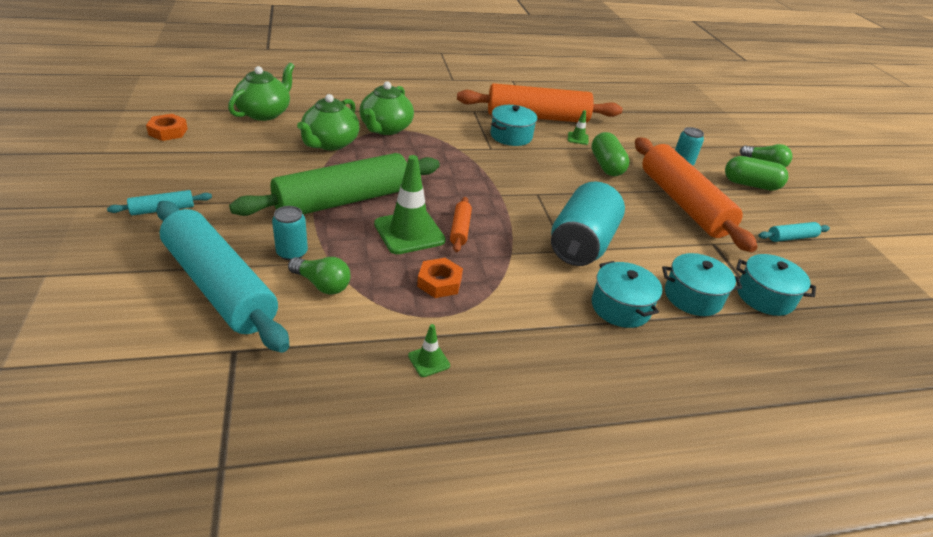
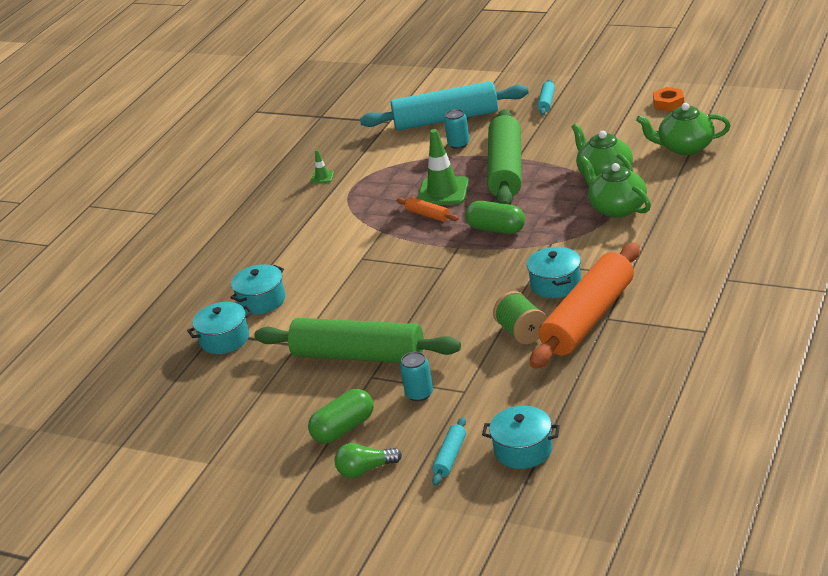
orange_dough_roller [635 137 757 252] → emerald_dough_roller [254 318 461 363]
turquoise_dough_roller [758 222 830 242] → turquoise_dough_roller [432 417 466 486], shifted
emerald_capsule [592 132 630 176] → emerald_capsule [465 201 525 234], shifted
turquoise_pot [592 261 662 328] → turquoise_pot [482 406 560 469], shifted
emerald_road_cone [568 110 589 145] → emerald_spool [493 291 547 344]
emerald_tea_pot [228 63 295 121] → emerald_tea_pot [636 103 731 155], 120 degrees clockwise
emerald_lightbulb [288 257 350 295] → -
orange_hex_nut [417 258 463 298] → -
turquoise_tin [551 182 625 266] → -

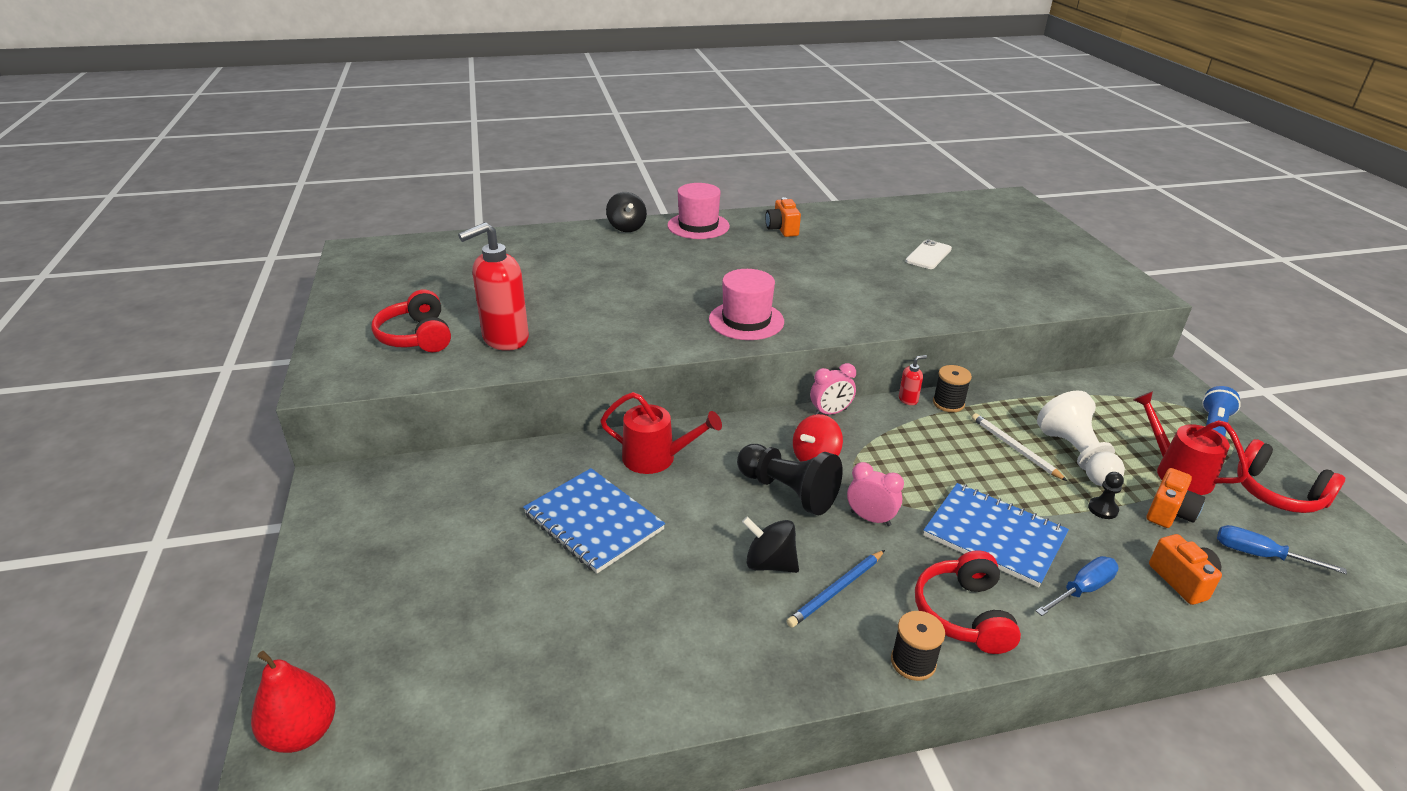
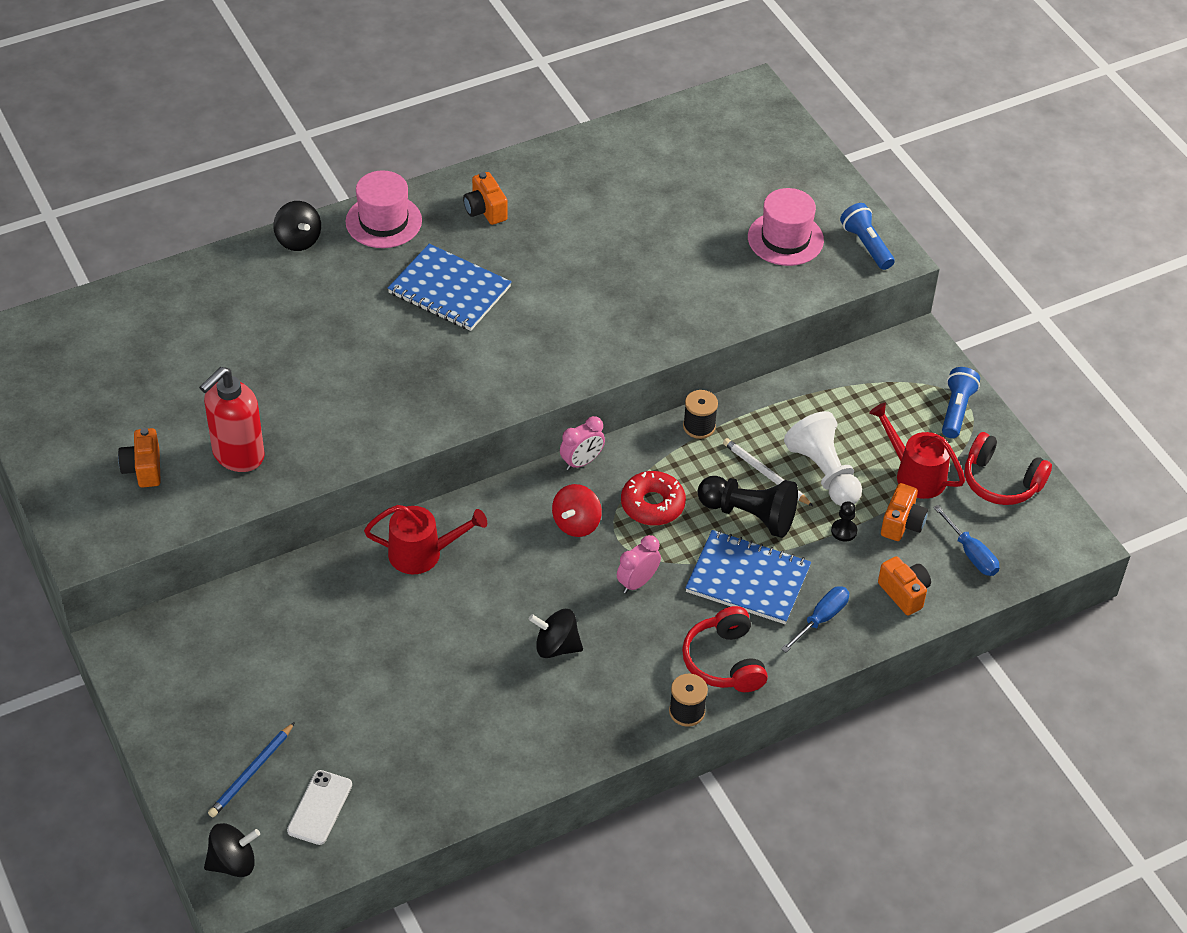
red_headset [371 289 451 352] → orange_compact_camera [118 428 161 488]
red_pear [251 651 336 753] → jet-black_spinning_top [204 823 260 877]
blue_lead_pencil [786 550 885 628] → blue_lead_pencil [208 722 295 817], shifted
white_smartphone [905 239 952 269] → white_smartphone [287 770 352 845], shifted
blue_exercise_book [523 468 665 573] → blue_exercise_book [388 244 512 331], shifted
pink_bedside_clock [847 462 904 526] → pink_bedside_clock [617 535 661 593], 60 degrees counterclockwise
- → red_donut [621 471 686 526]
jet-black_game_pawn [737 444 843 515] → jet-black_game_pawn [697 476 798 538], shifted
pink_top_hat [709 269 784 340] → pink_top_hat [748 188 824 266], shifted
- → blue_torch [840 203 895 270]
blue_flat_screwdriver [1217 525 1347 574] → blue_flat_screwdriver [933 505 999 576], 135 degrees counterclockwise
red_soap_dispenser [899 355 927 405] → -

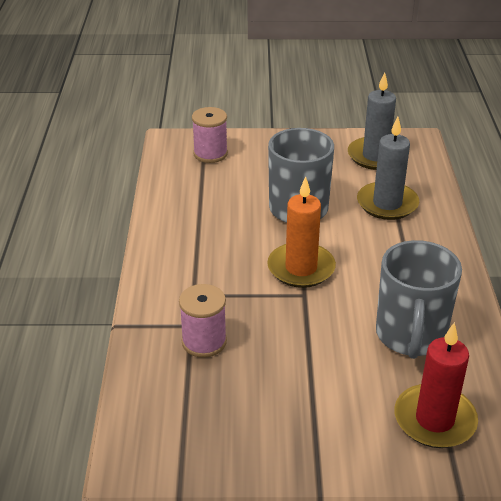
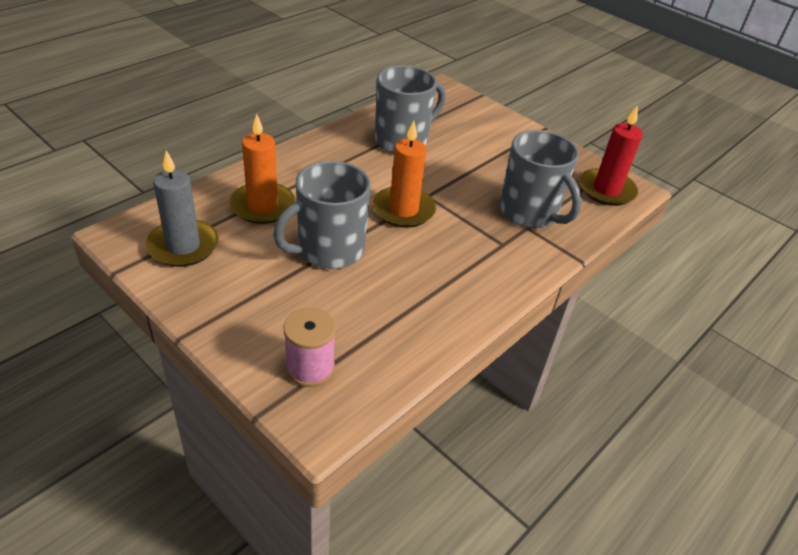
grey_candle [357 117 419 220] → orange_candle [229 114 295 224]
pink_spool [179 284 227 358] → grey_mug [500 130 582 228]
red_candle [394 322 478 448] → red_candle [579 105 643 206], shifted

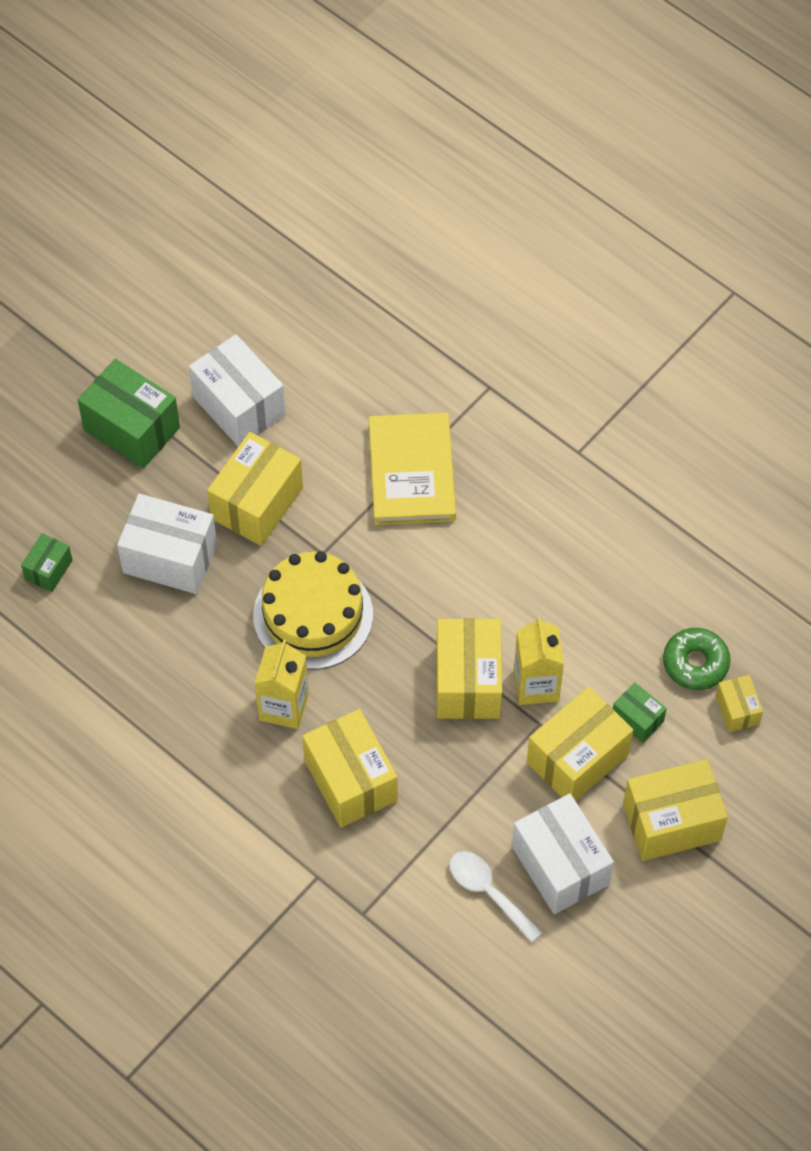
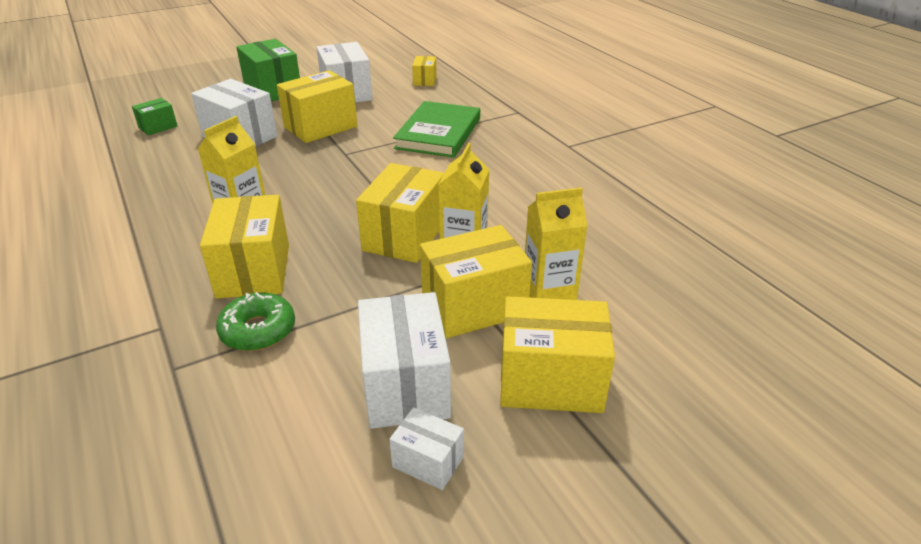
emerald_donut [663 628 730 690] → emerald_donut [216 292 295 351], shifted
- → white_box [389 407 464 490]
yellow_book [369 413 456 525] → emerald_book [393 101 480 158]
yellow_box [716 675 763 732] → yellow_box [412 56 437 86], shifted
emerald_box [613 682 667 743] → yellow_milk_carton [525 187 588 300]
yellow_cake [253 551 373 670] → -
white_teaspoon [450 851 543 943] → -

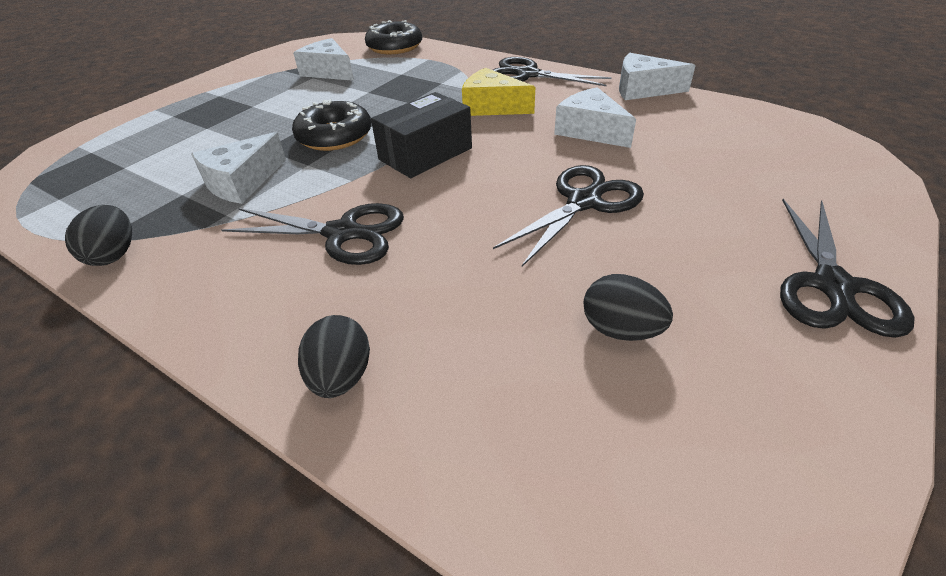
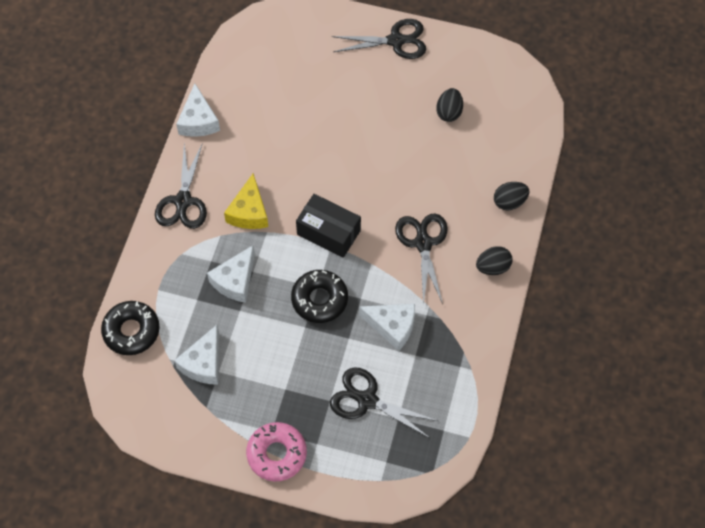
white_cheese [554 87 636 148] → white_cheese [207 245 255 303], shifted
- → pink_donut [246 422 307 481]
jet-black_shears [493 165 644 267] → jet-black_shears [330 367 438 439], shifted
jet-black_toy_egg [65 205 132 266] → jet-black_toy_egg [476 246 512 275], shifted

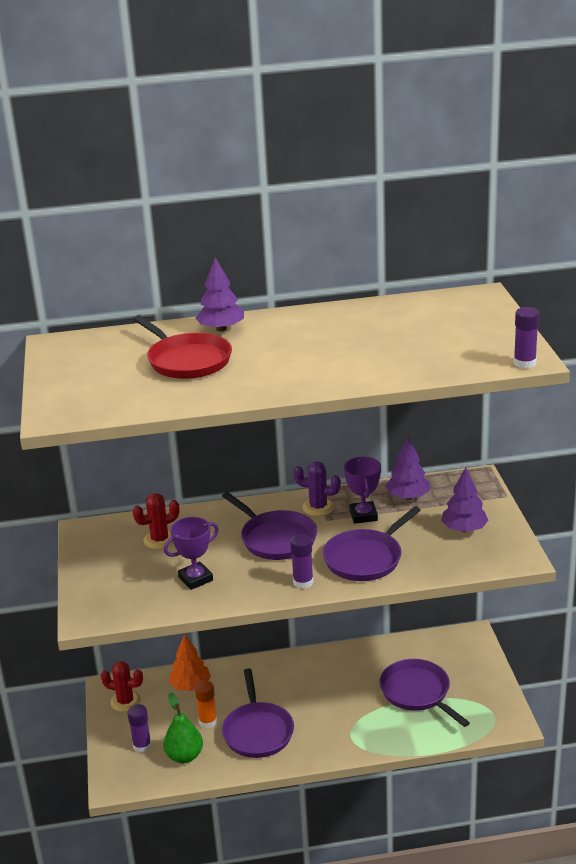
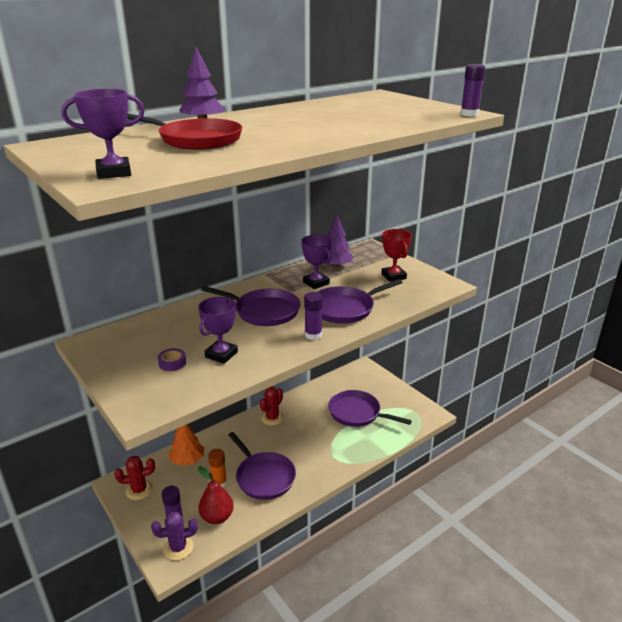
- → violet_trophy [62 89 145 179]
violet_saguaro_cactus [293 461 341 516] → violet_saguaro_cactus [151 511 198 560], shifted
- → violet_sticky_tape [158 348 186 371]
emerald_pear [163 693 203 763] → red_pear [198 466 234 524]
red_saguaro_cactus [133 493 180 549] → red_saguaro_cactus [260 387 284 426], shifted
violet_skillet [323 506 421 581] → violet_skillet [317 279 403 324], 45 degrees clockwise
violet_fir_tree [441 468 489 532] → red_trophy [381 229 412 282]

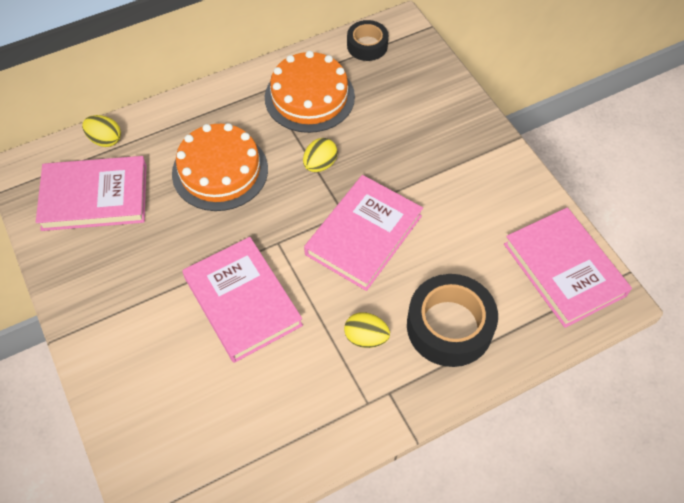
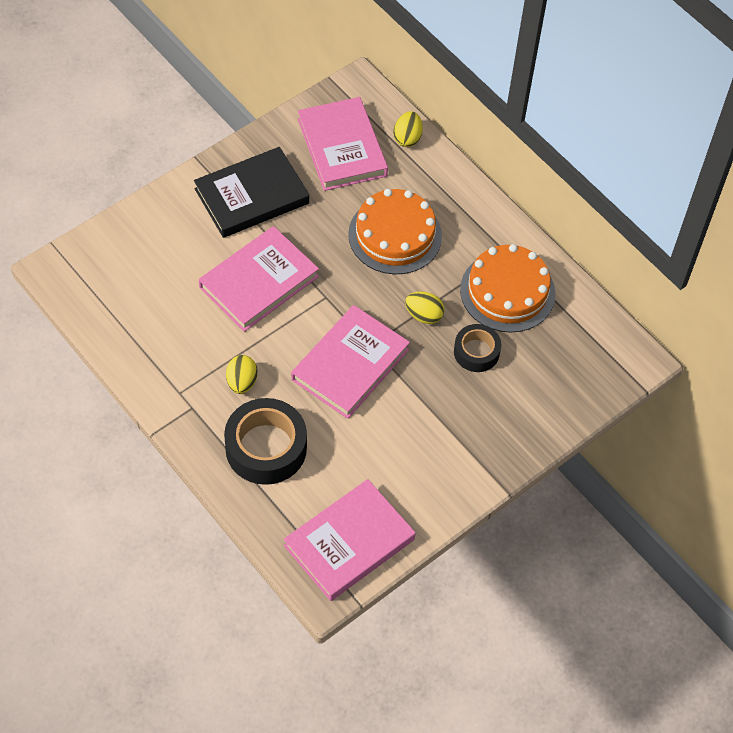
- → jet-black_book [194 147 309 238]
pink_book [304 175 423 291] → pink_book [291 305 410 419], 75 degrees counterclockwise
jet-black_sticky_tape [347 20 388 61] → jet-black_sticky_tape [454 324 501 372], shifted

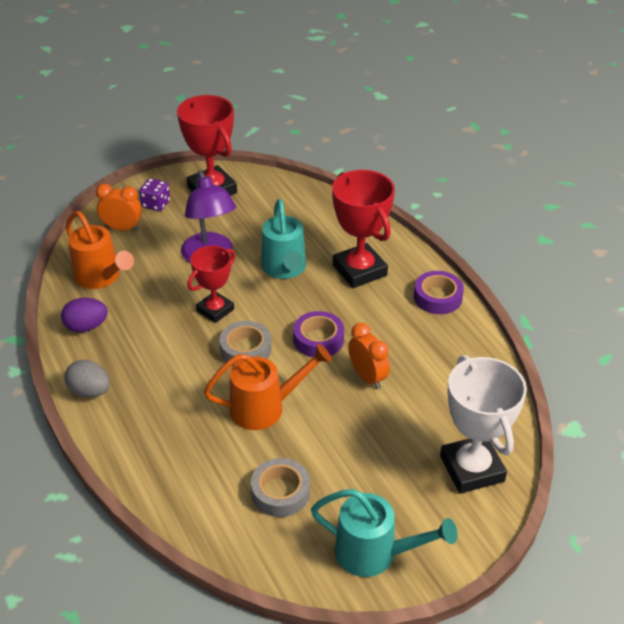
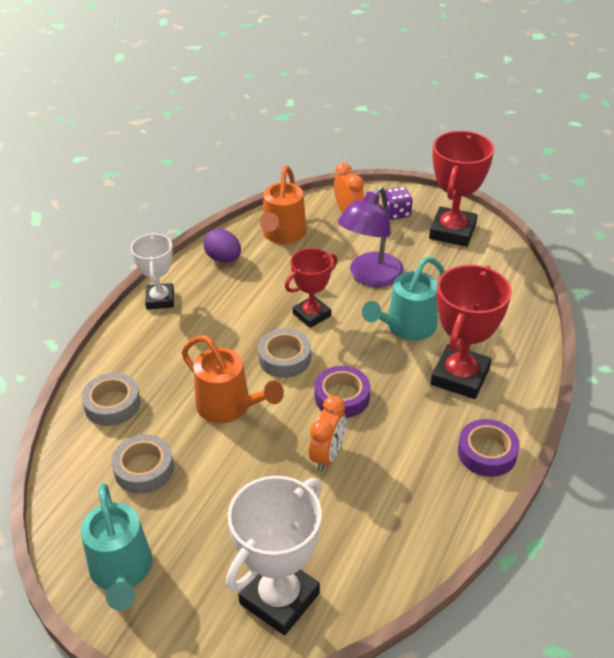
- → grey_sticky_tape [81 373 140 426]
grey_toy_egg [65 360 110 398] → white_trophy [131 233 174 310]
red_trophy [187 246 235 323] → red_trophy [285 248 338 328], 45 degrees counterclockwise

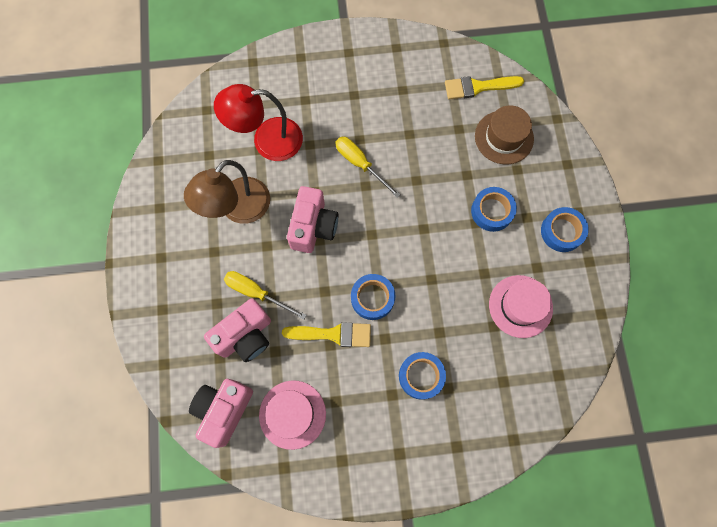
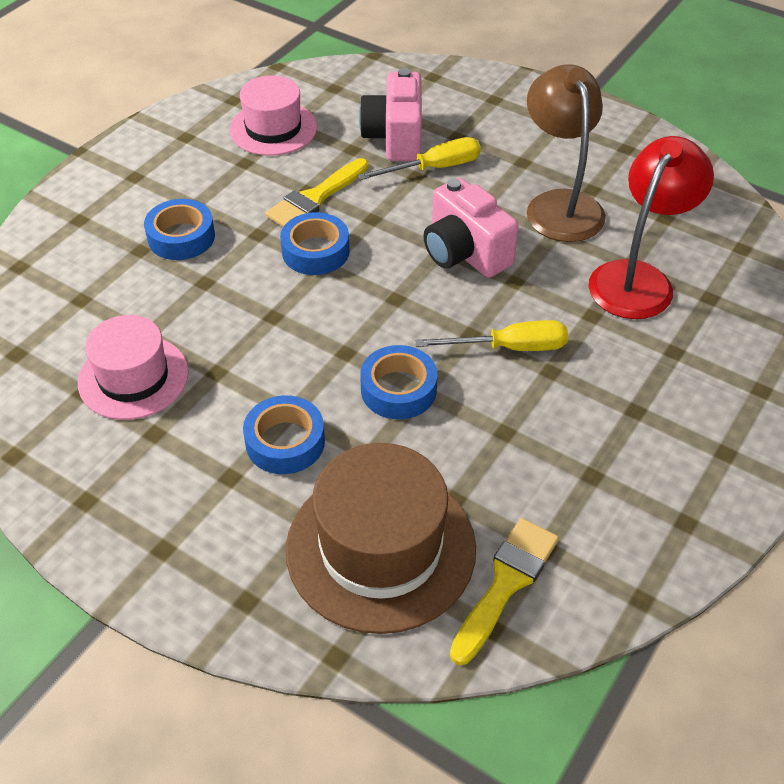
dark_brown_top_hat [475 105 534 164] → dark_brown_top_hat [286 443 476 634], x1.53
blue_sticky_tape [541 207 589 252] → blue_sticky_tape [360 345 437 419], shifted
pink_compact_camera [189 379 253 448] → -

